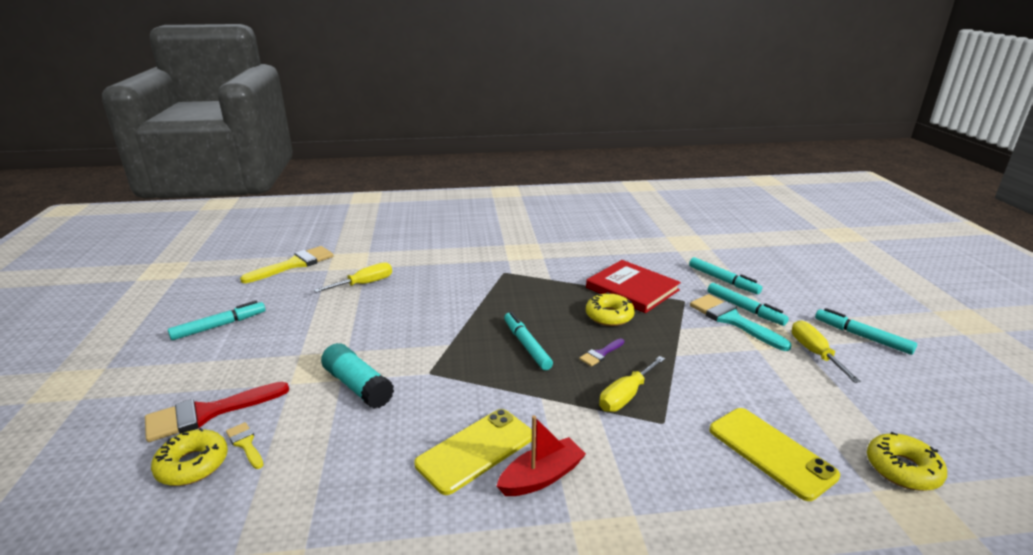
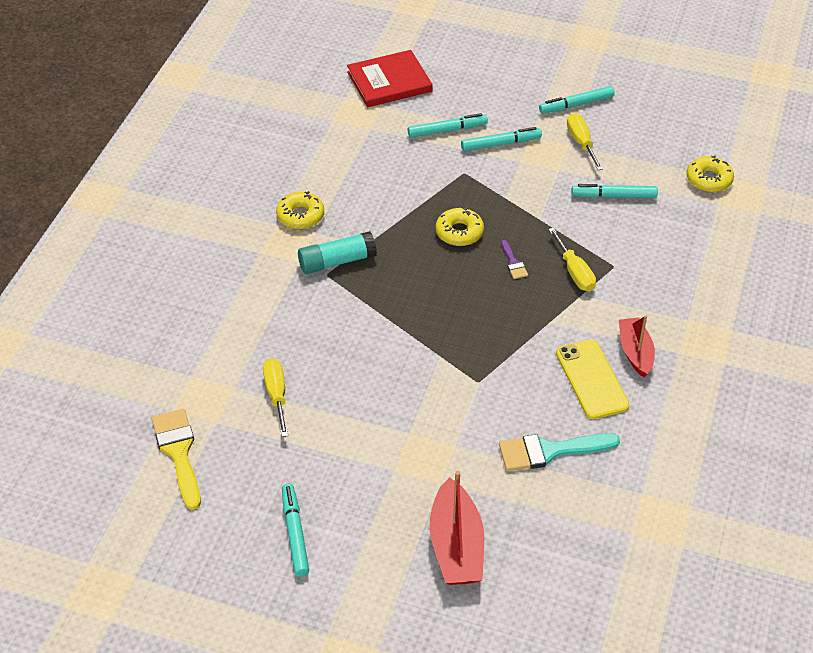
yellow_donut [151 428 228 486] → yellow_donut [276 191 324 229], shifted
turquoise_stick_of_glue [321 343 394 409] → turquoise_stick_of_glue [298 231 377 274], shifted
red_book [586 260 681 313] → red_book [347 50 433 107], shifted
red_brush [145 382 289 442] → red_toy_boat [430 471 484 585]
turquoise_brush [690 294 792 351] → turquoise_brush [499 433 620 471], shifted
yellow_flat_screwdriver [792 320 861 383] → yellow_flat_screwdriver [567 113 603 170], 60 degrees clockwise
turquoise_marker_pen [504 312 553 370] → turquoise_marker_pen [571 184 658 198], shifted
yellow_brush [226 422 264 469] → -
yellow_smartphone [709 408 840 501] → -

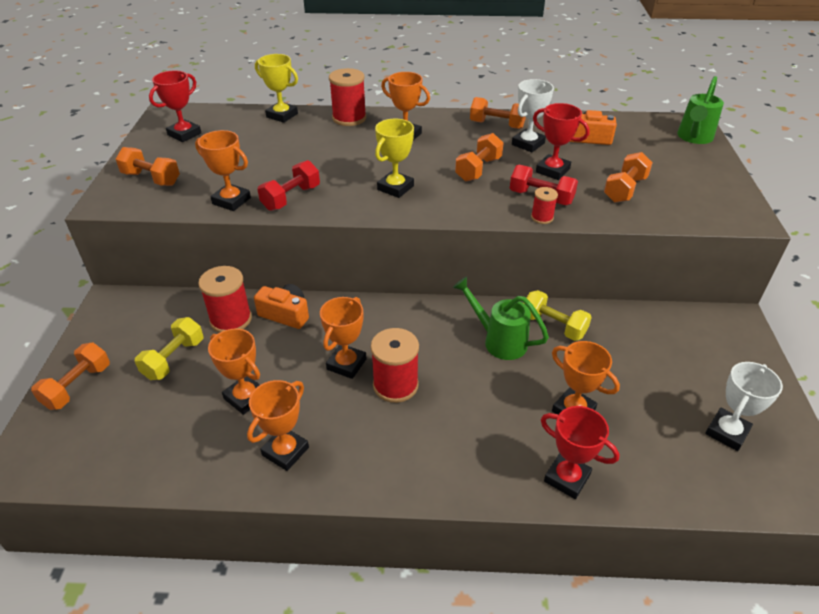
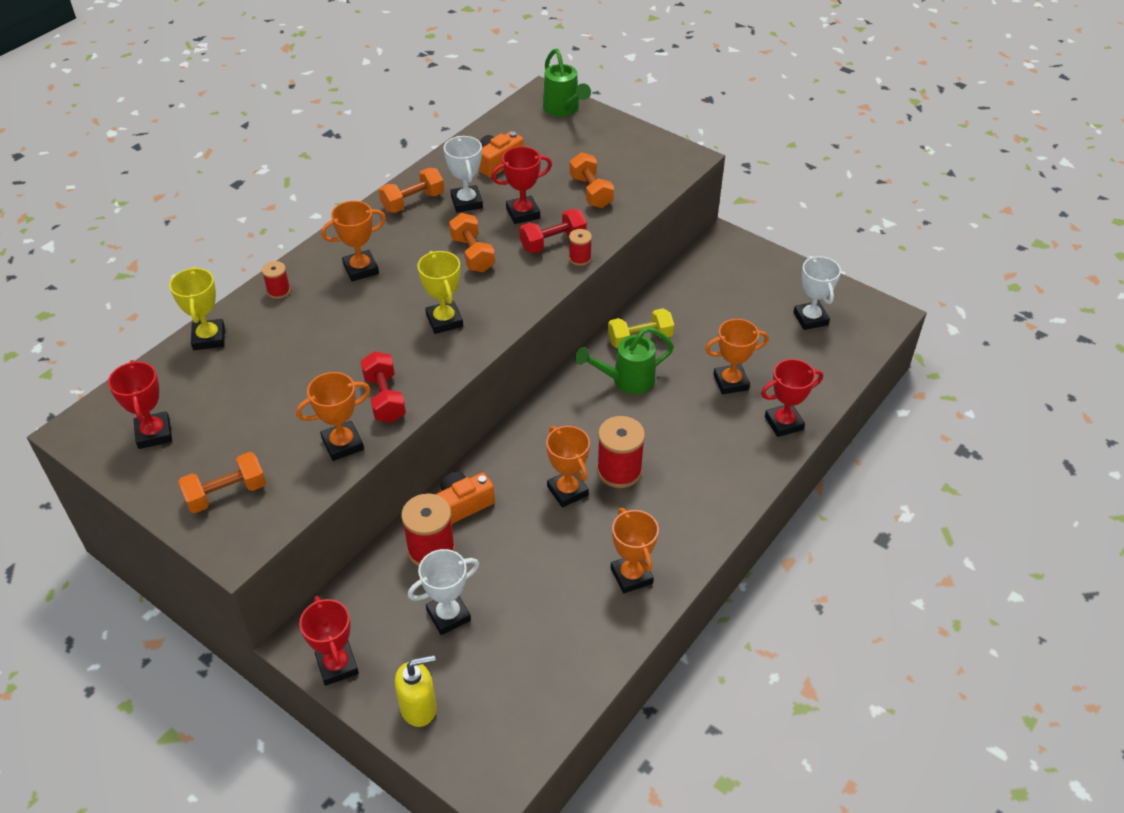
yellow_trophy [255 54 298 123] → yellow_trophy [169 267 225 350], 75 degrees counterclockwise
red_spool [329 68 366 126] → red_spool [262 261 291 299], x0.53
- → red_trophy [299 596 359 686]
orange_dumbbell [31 343 110 410] → yellow_soap_dispenser [395 655 437 727]
yellow_dumbbell [135 317 203 380] → white_trophy [408 549 479 635]
orange_trophy [208 328 260 415] → -

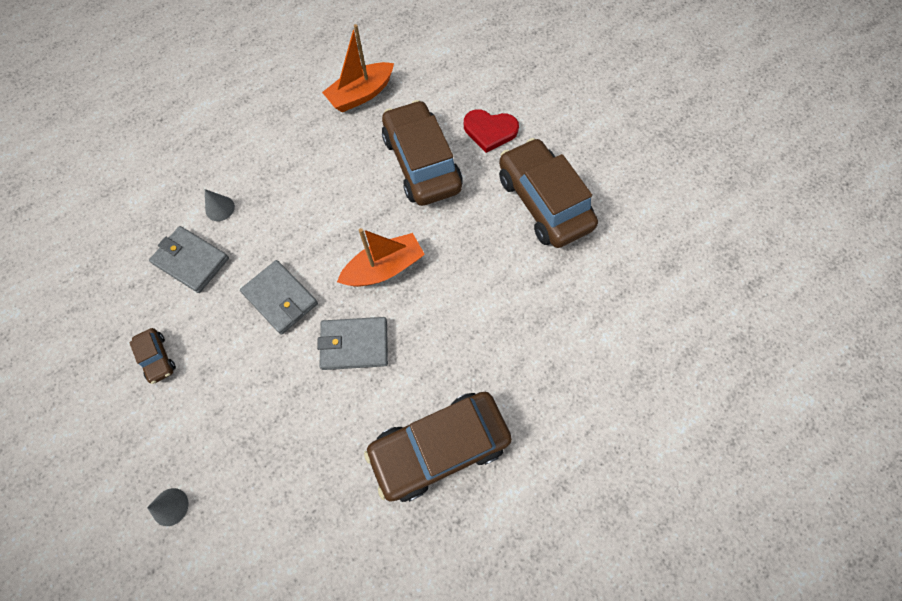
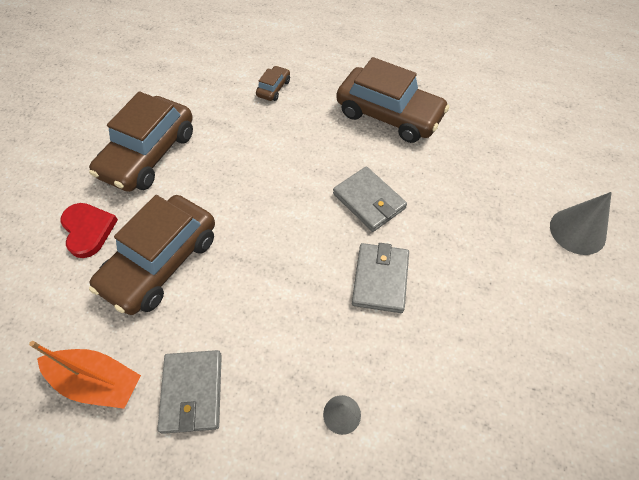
grey_wallet [149 226 229 293] → grey_wallet [157 350 222 434], shifted
dark_brown_car [129 328 176 384] → dark_brown_car [256 66 290 101], shifted
grey_cone_shape [147 488 189 526] → grey_cone_shape [550 192 612 255], x1.76
orange_toy_boat [337 228 425 287] → -

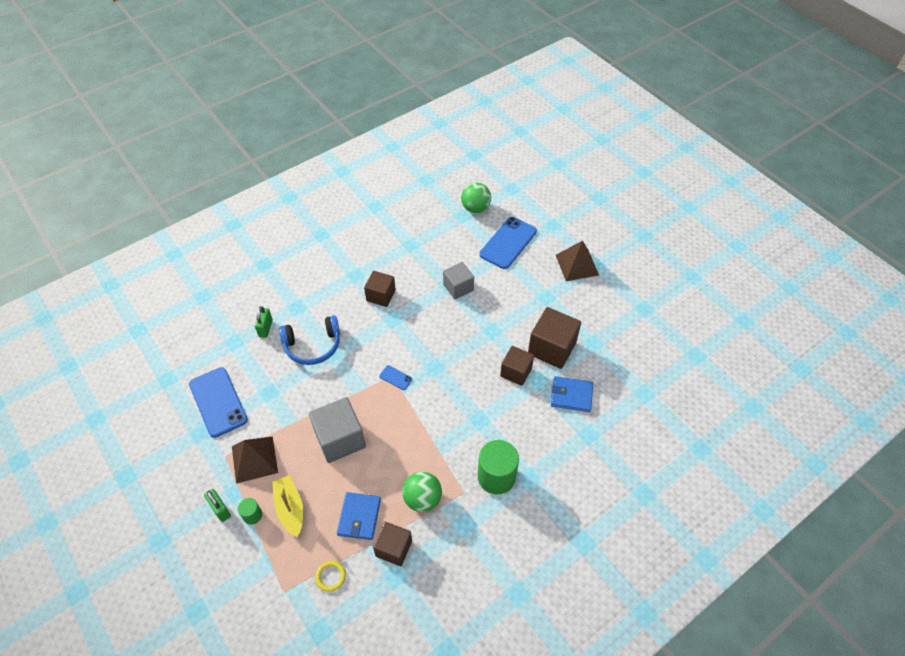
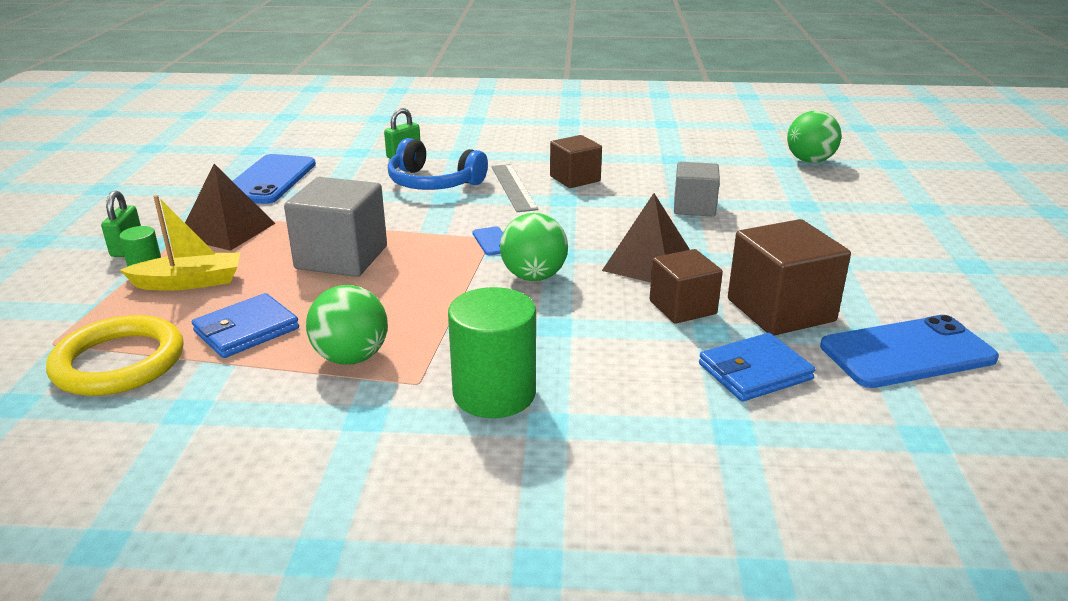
yellow_hoop [315 561 346 592] → yellow_hoop [46 315 184 396], x2.16
yellow_toy_boat [272 475 303 537] → yellow_toy_boat [120 195 240 291], 60 degrees clockwise
- → grey_straightedge [491 164 538 212]
- → emerald_sphere [500 213 568 281]
dark_brown_solid_pyramid [556 241 599 281] → dark_brown_solid_pyramid [602 193 690 283], shifted
blue_wallet [551 376 593 412] → blue_wallet [699 333 815 402], 75 degrees counterclockwise
blue_smartphone [480 217 537 269] → blue_smartphone [820 315 999 388], shifted
dark_brown_cube [373 522 412 566] → -

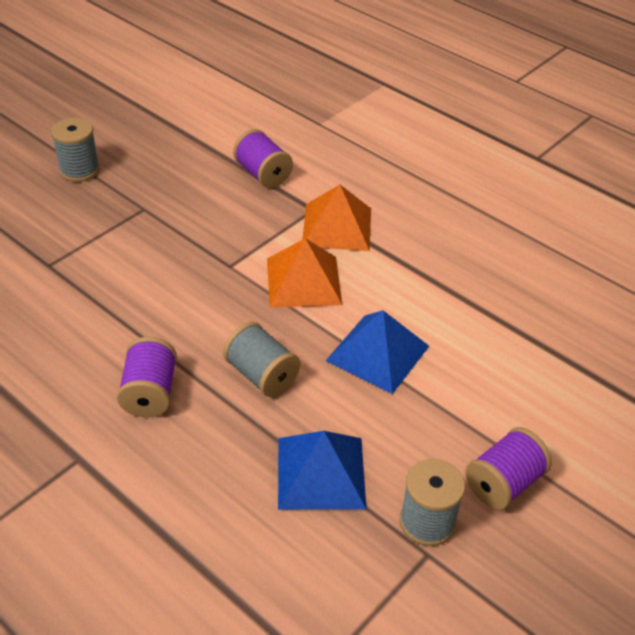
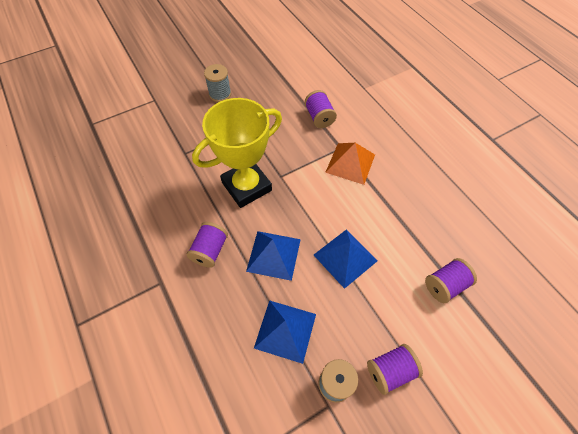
- → yellow_trophy [192 98 282 208]
grey_spool [223 322 300 397] → blue_solid_pyramid [246 231 301 281]
- → violet_spool [425 258 477 303]
orange_solid_pyramid [267 238 342 307] → -

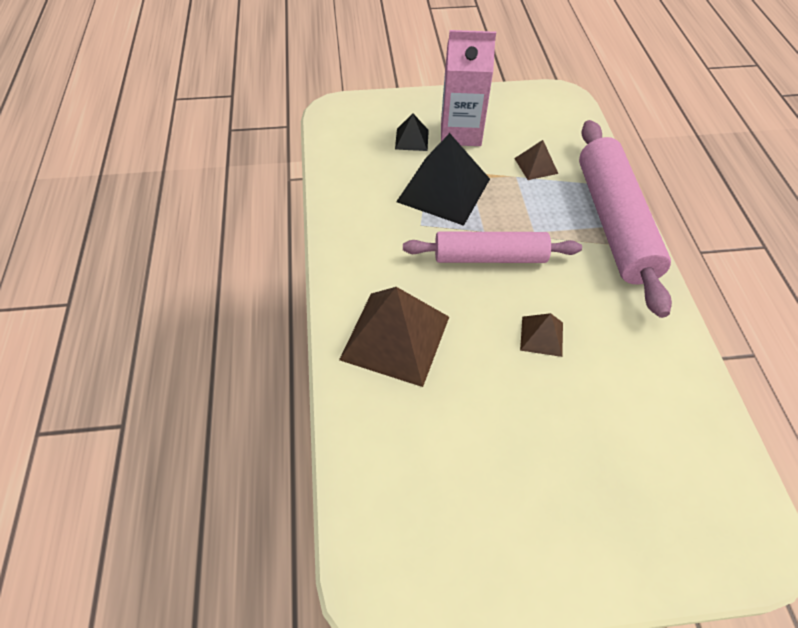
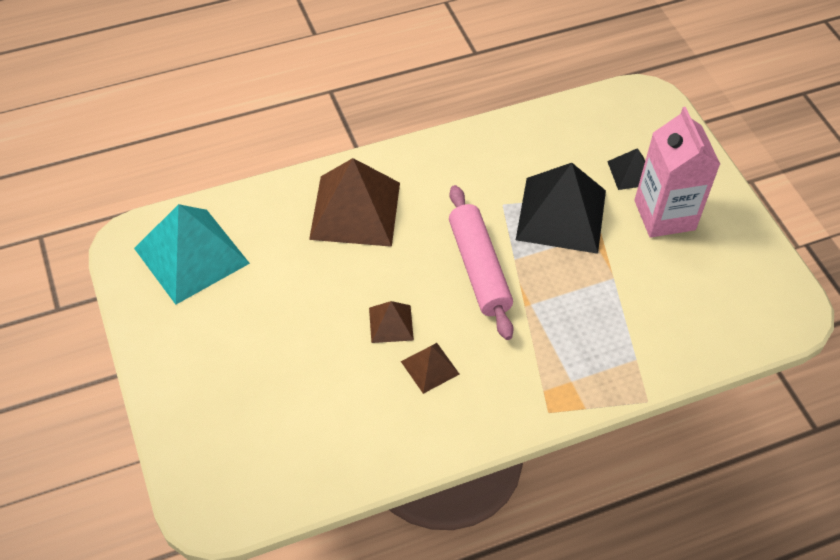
- → turquoise_solid_pyramid [134 204 250 305]
dark_brown_solid_pyramid [514 140 558 180] → dark_brown_solid_pyramid [401 343 459 394], shifted
pink_dough_roller [579 120 672 318] → -

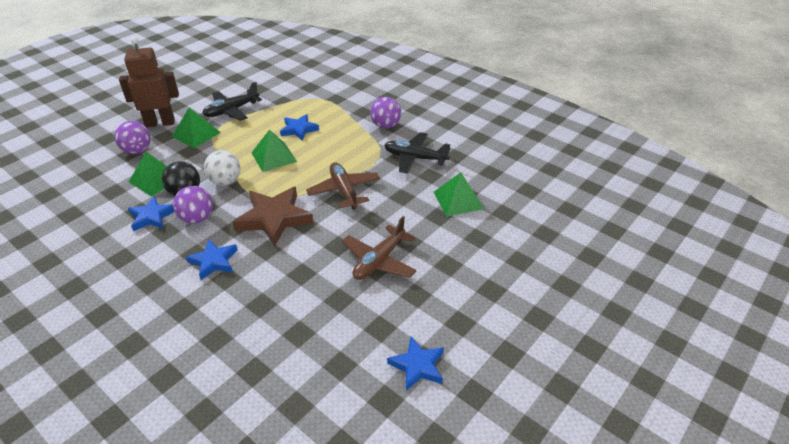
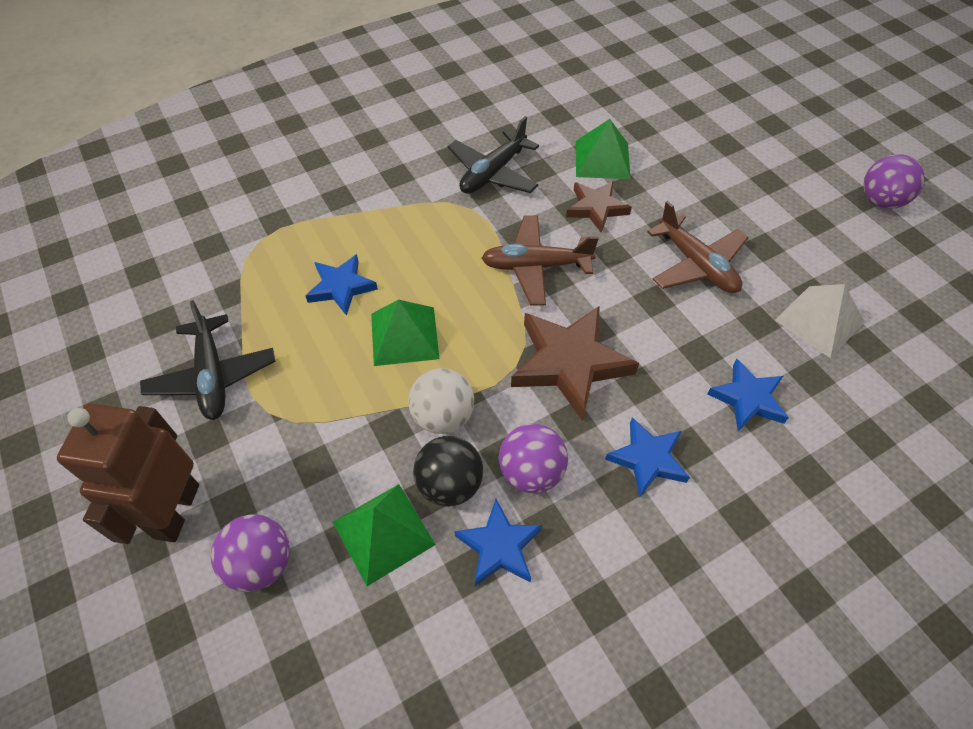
- → dark_brown_five-pointed_star [566 181 632 233]
blue_five-pointed_star [387 337 444 391] → blue_five-pointed_star [707 359 789 431], shifted
- → white_solid_pyramid [775 284 864 358]
violet_sphere [370 97 401 128] → violet_sphere [864 154 925 209], shifted
emerald_solid_pyramid [171 108 221 148] → -

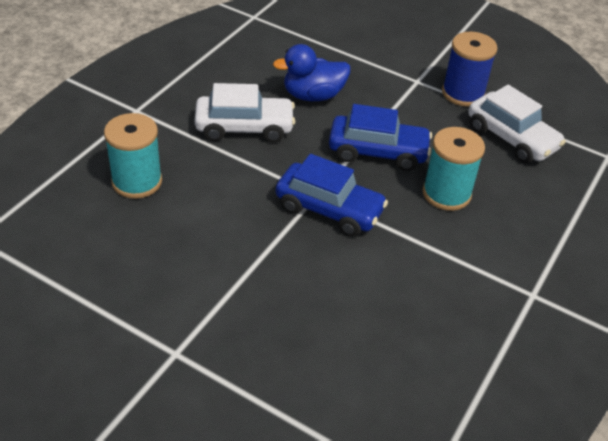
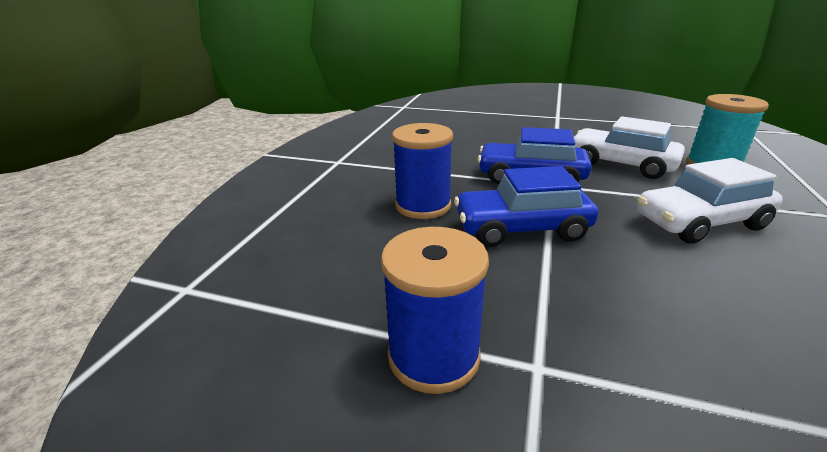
turquoise_spool [422 127 485 211] → blue_spool [392 123 453 219]
white_car [468 85 566 163] → white_car [574 116 685 179], shifted
blue_rubber_duck [273 44 351 101] → -

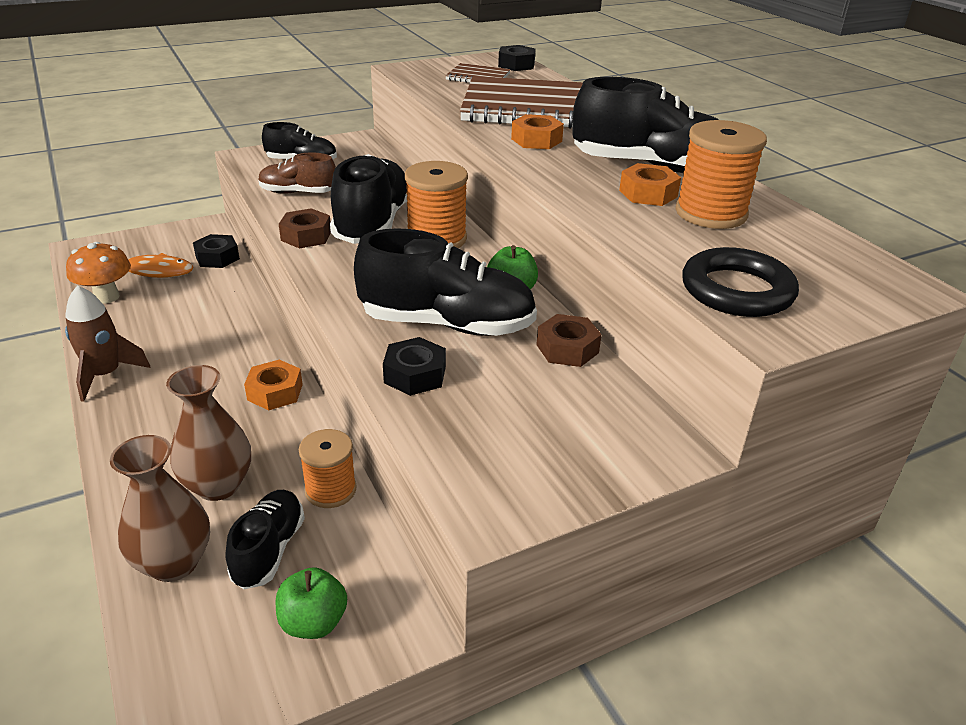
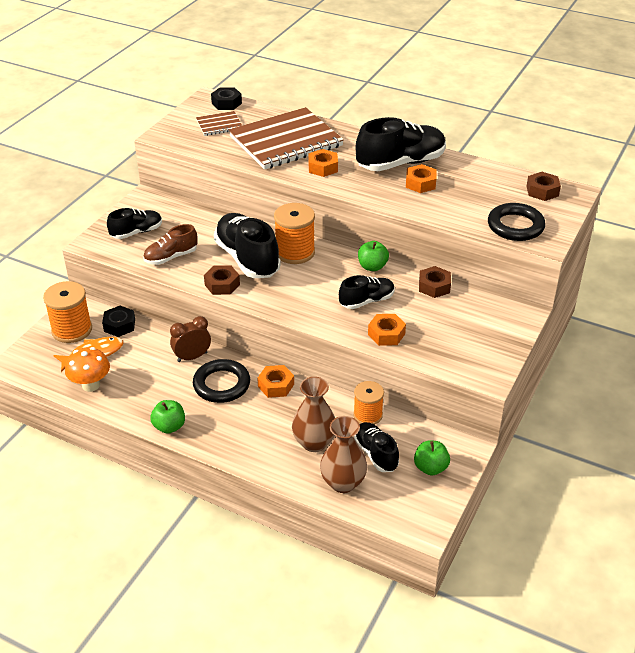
orange_spool [676 120 767 229] → orange_spool [43 281 92 343], shifted
dark_brown_rocket [65 286 150 402] → emerald_apple_fruit [150 400 185 434]
- → dark_brown_bedside_clock [170 316 211 362]
- → jet-black_hoop [193 359 250 403]
jet-black_lace-up_shoe [354 228 537 336] → jet-black_lace-up_shoe [339 275 395 309], x0.57
jet-black_hex_nut [383 337 446 396] → orange_hex_nut [368 314 406 346]
- → dark_brown_hex_nut [526 172 561 201]

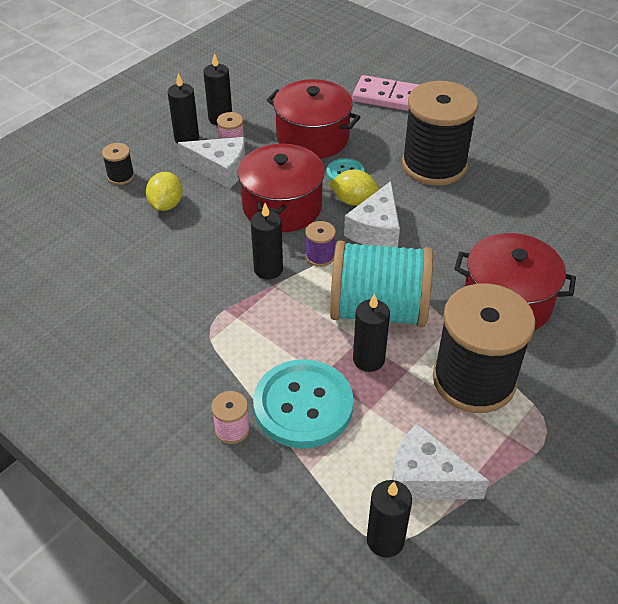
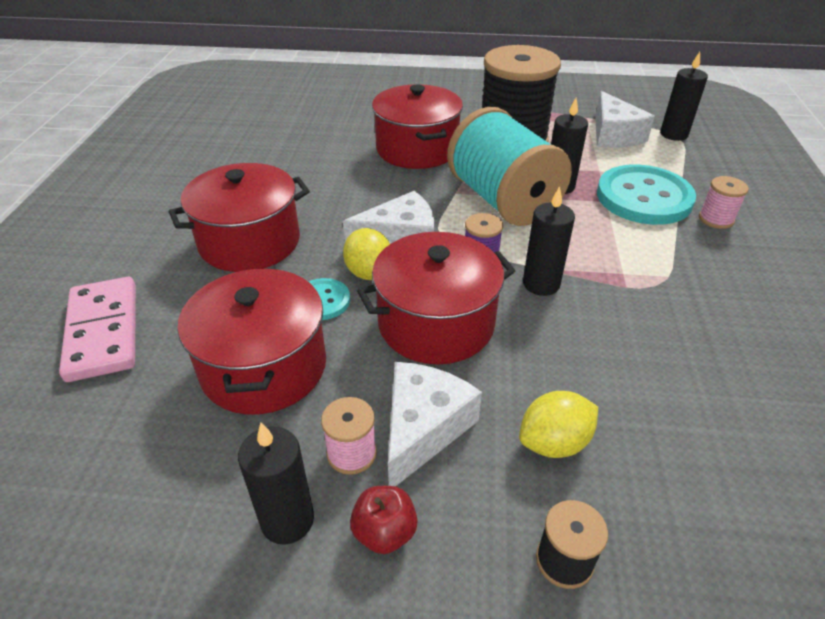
jet-black_spool [402 81 479 186] → red_pot [169 163 310 272]
jet-black_candle [168 73 199 144] → red_apple_fruit [350 486 418 554]
white_cheese [178 137 245 189] → white_cheese [388 362 482 486], 45 degrees clockwise

